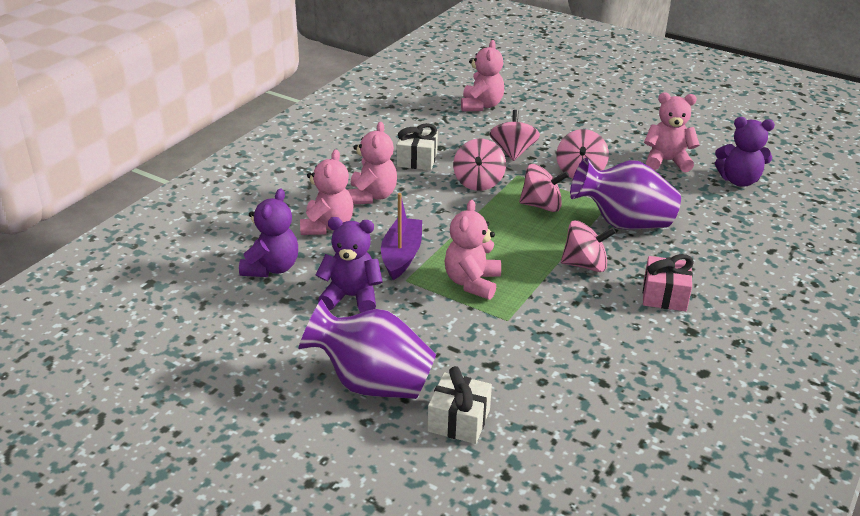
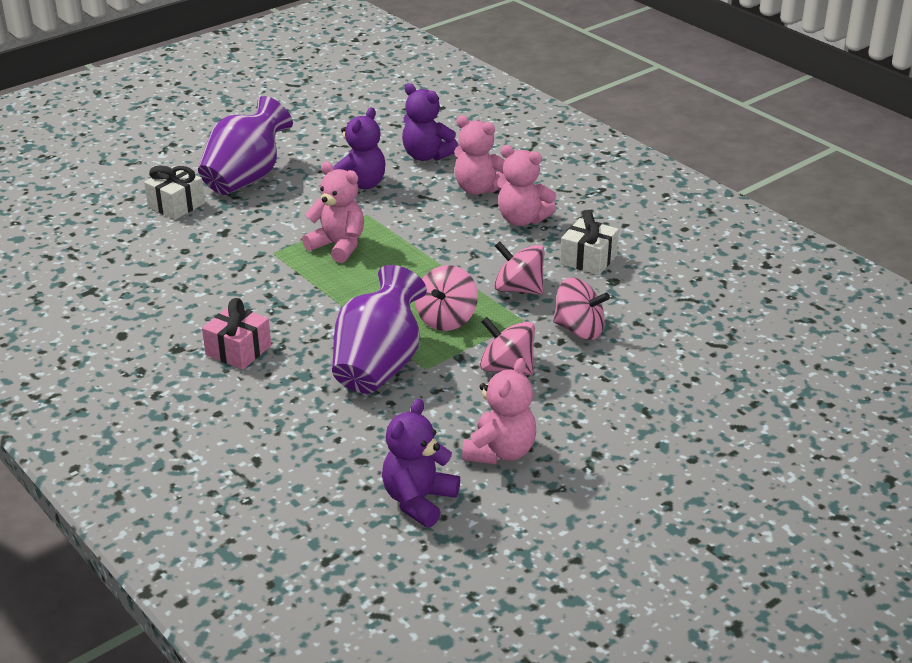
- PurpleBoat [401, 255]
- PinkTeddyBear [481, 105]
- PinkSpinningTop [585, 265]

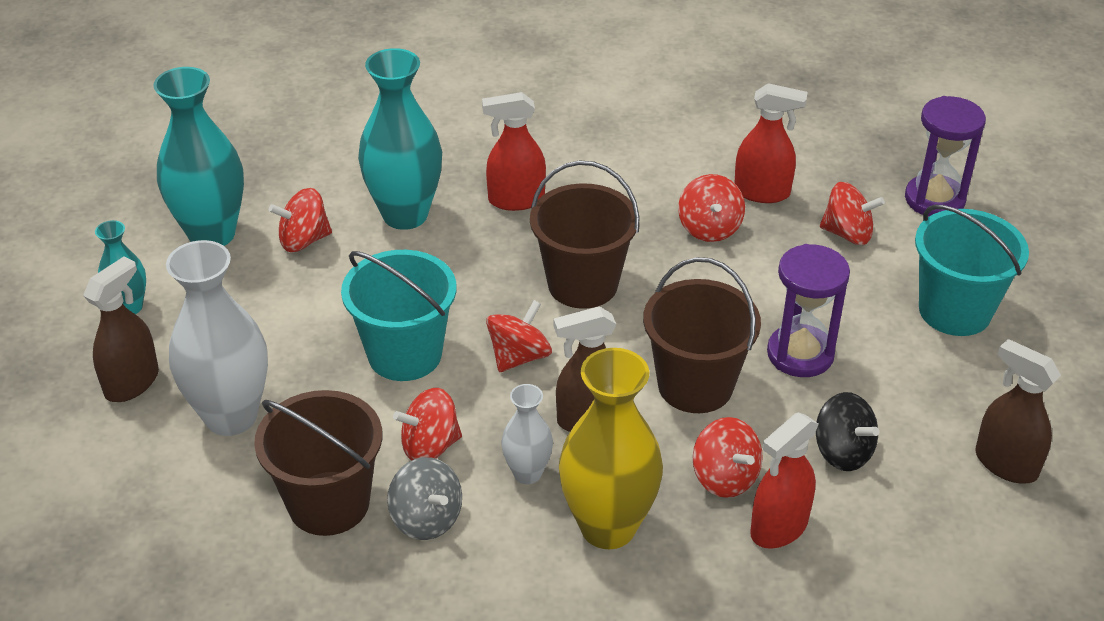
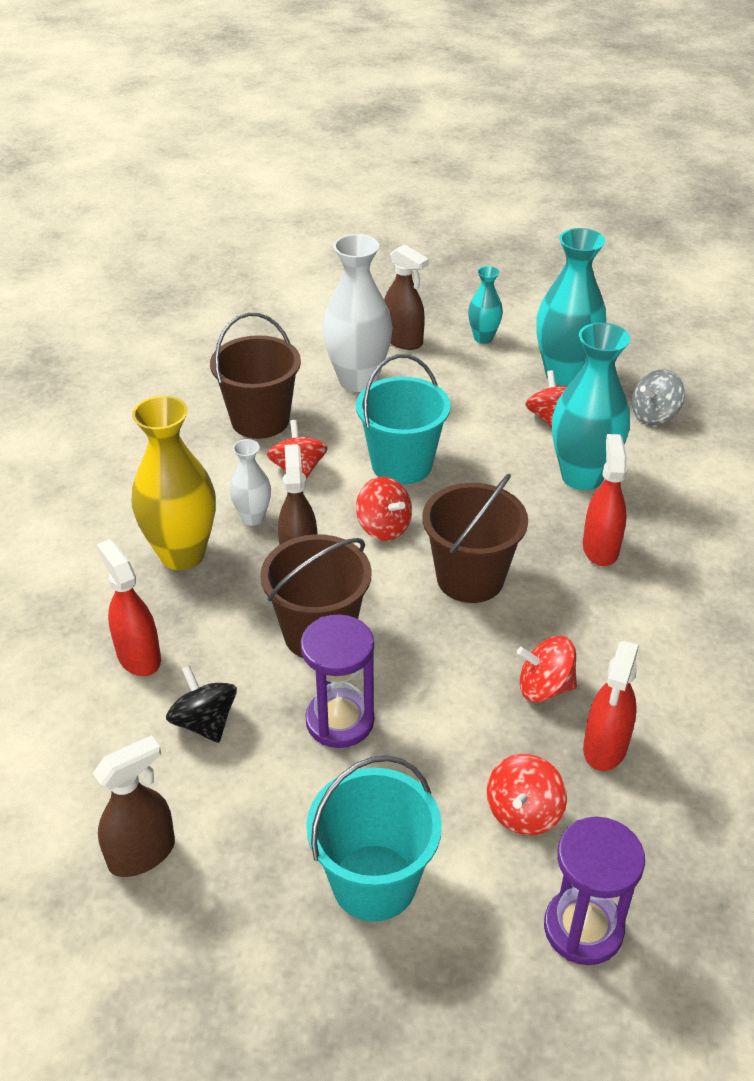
- RedSpinningTop [725, 477]
~ GreySpinningTop [426, 519] to [654, 415]
~ BlackSpinningTop [842, 452] = [204, 722] 90 degrees clockwise

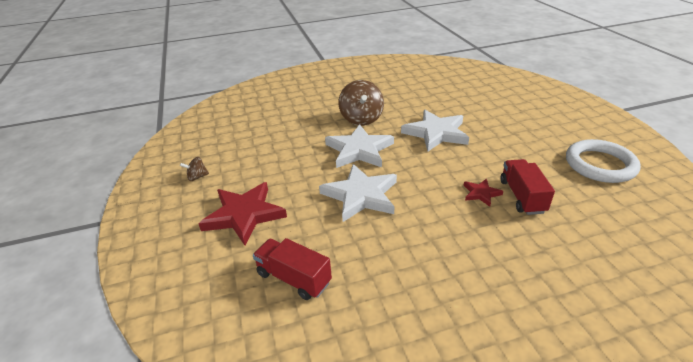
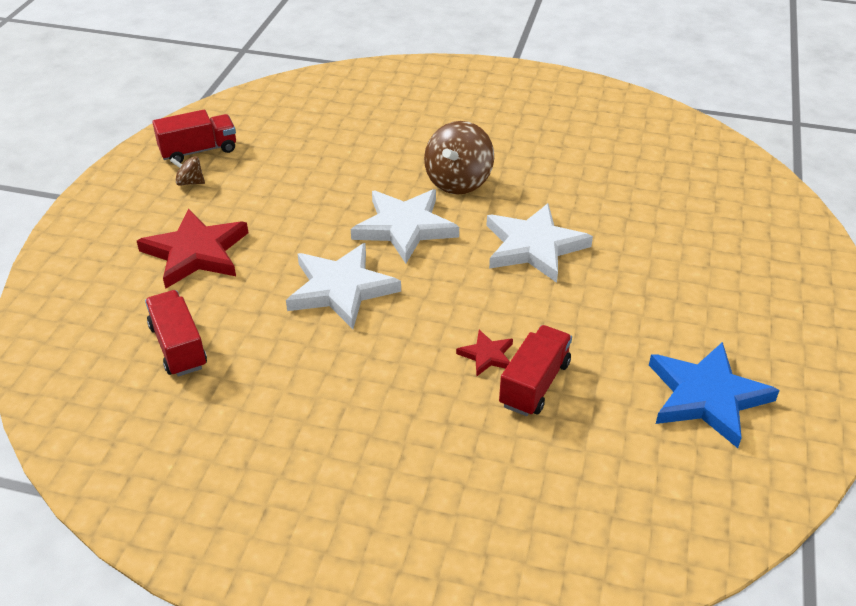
+ RedTruck [198, 151]
~ WhiteRing [600, 165] to BlueStar [707, 397]

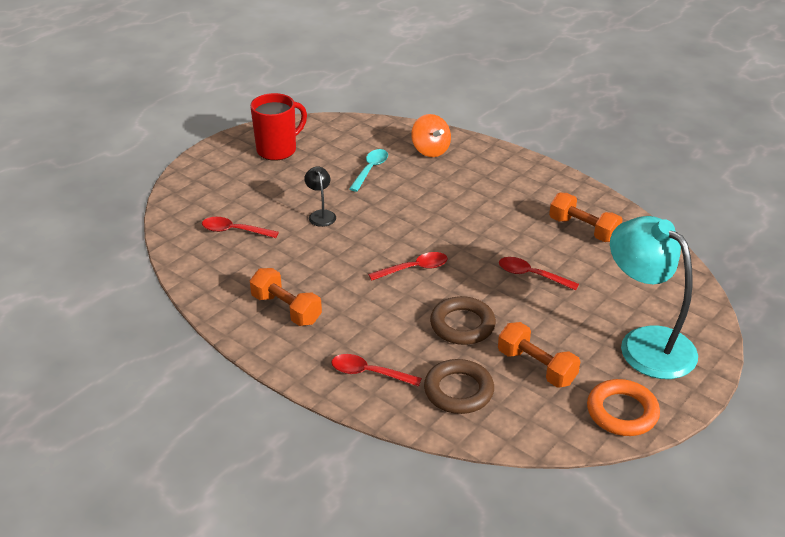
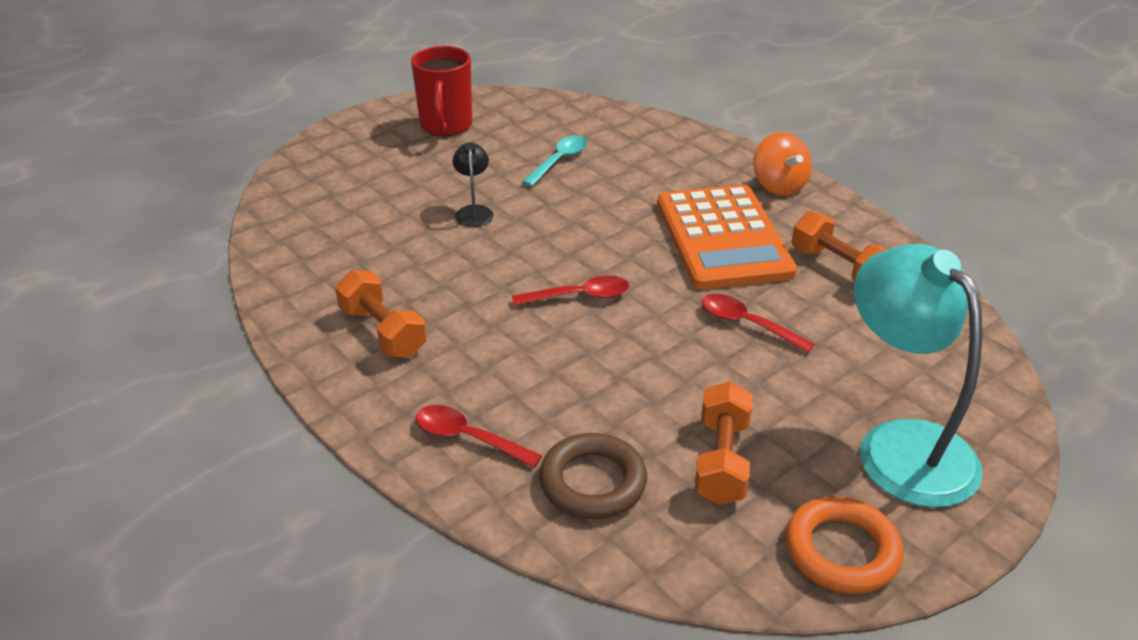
- RedSpoon [234, 231]
- BrownRing [462, 325]
+ OrangeCalculator [723, 238]
~ OrangeSpinningTop [430, 150] to [779, 186]
~ RedMug [278, 150] = [446, 126] 120 degrees clockwise
~ OrangeDumbbell [536, 367] = [721, 461] 45 degrees clockwise

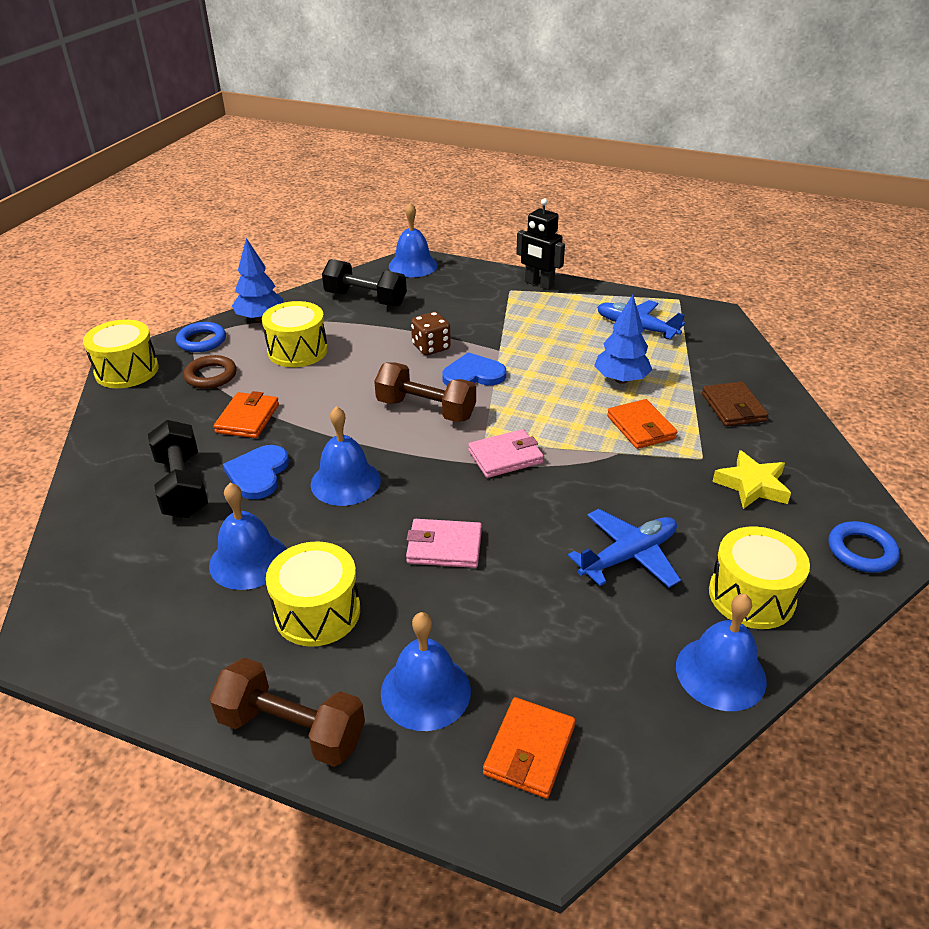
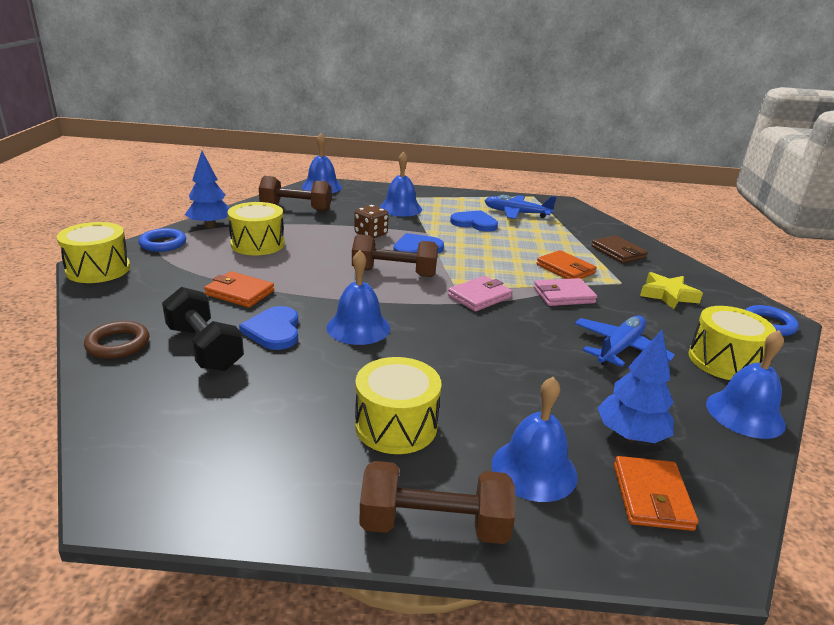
- BlackRobot [539, 284]
+ BlueHeart [474, 223]
~ BrownRing [211, 376] to [118, 344]
~ BlueBell [248, 560] to [400, 208]
~ PinkWallet [444, 547] to [563, 295]
~ BlueTree [621, 379] to [630, 435]
~ BlackDumbbell [365, 299] to BrownDumbbell [296, 208]
~ OrangeWallet [247, 418] = [239, 293] 60 degrees counterclockwise

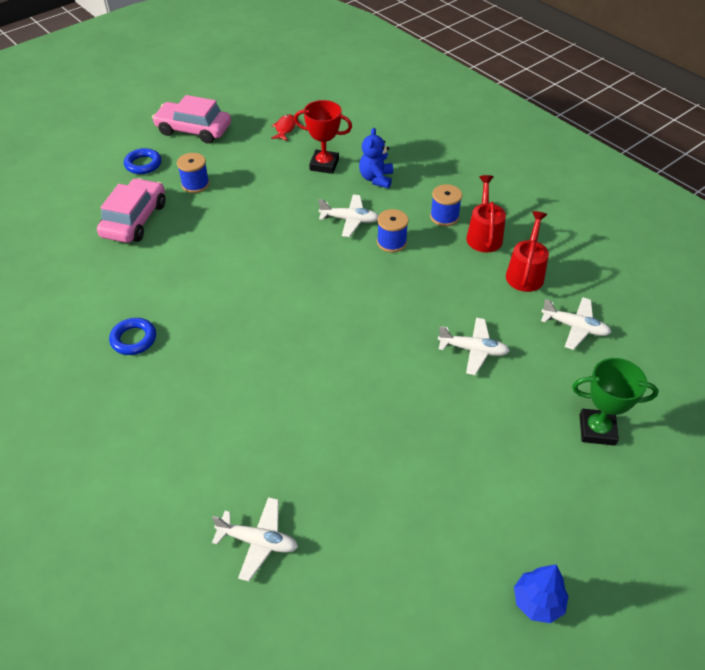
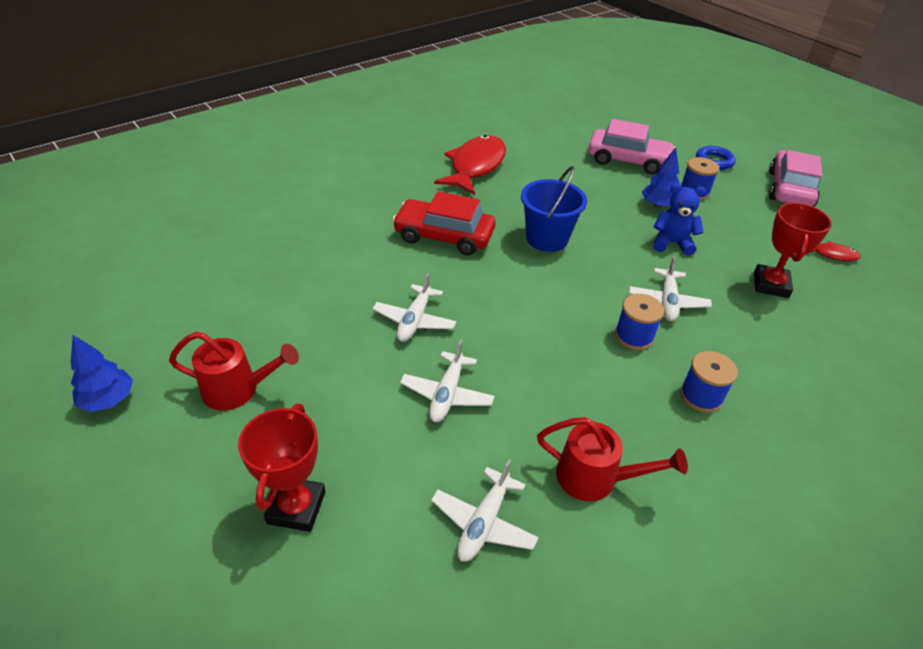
+ RedCar [444, 236]
+ BlueBucket [547, 238]
+ BlueTree [658, 205]
~ WhitePlane [258, 541] to [414, 320]
~ BlueTeddyBear [376, 179] to [671, 243]
~ RedWateringCan [484, 235] to [239, 390]
~ BlueRing [133, 339] to RedFish [475, 166]
~ GreenTrophy [597, 430] to RedTrophy [296, 507]

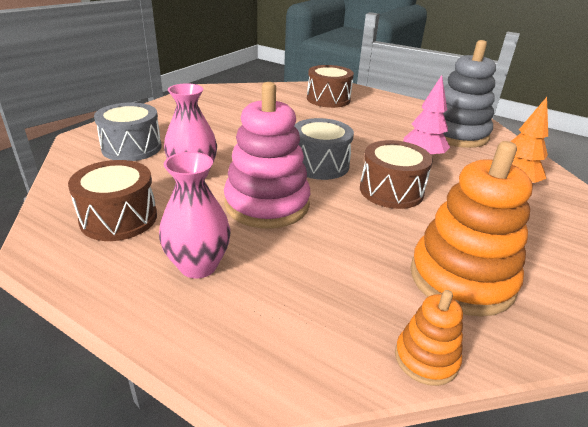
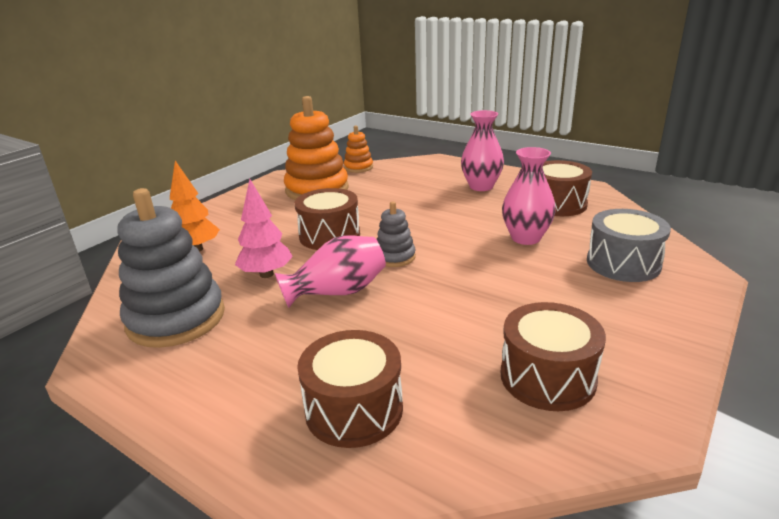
- PinkStackingToy [267, 204]
+ PinkVase [337, 292]
+ BrownDrum [547, 377]
~ GreyDrum [320, 164] to GreyStackingToy [395, 257]

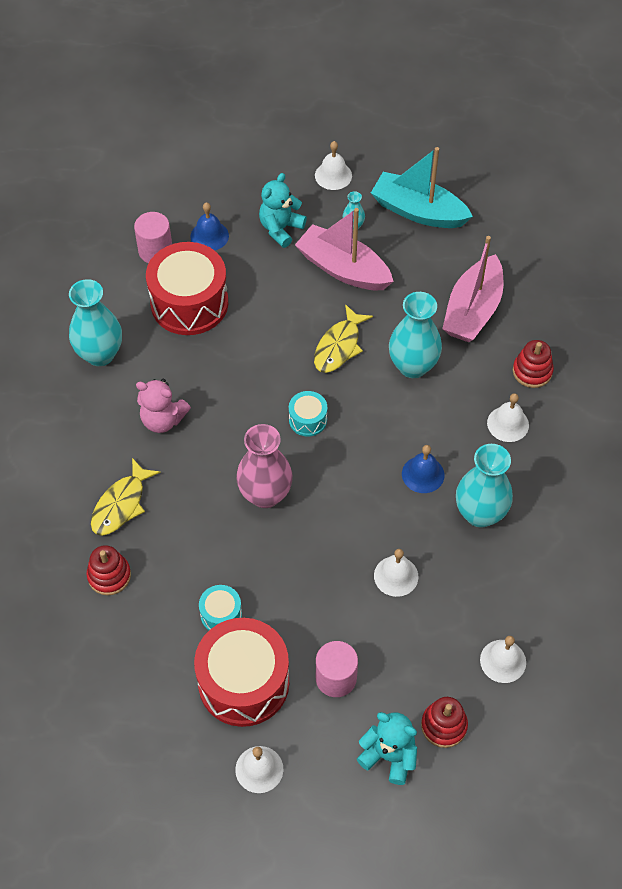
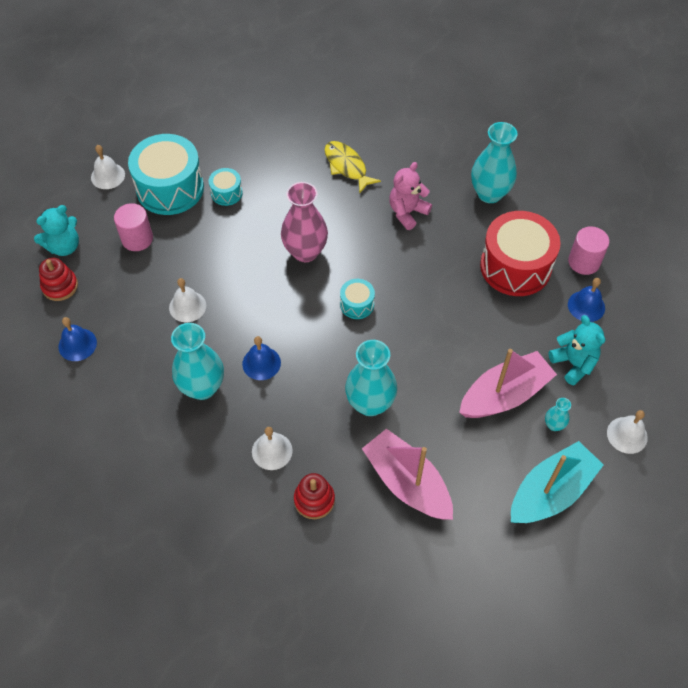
- RedStackingToy [109, 576]
- YellowFish [339, 346]
~ RedDrum [243, 682] to TurquoiseDrum [170, 188]
~ WhiteBell [503, 661] to BlueBell [77, 344]

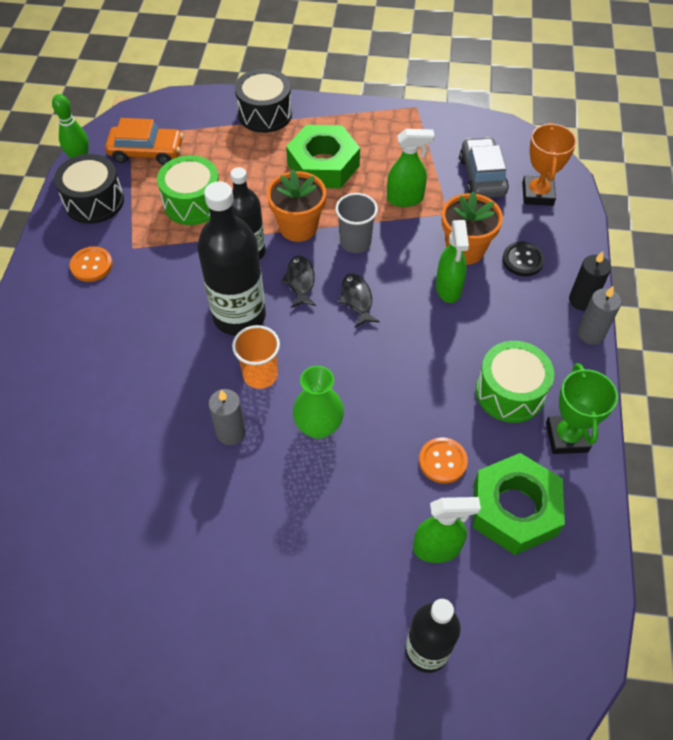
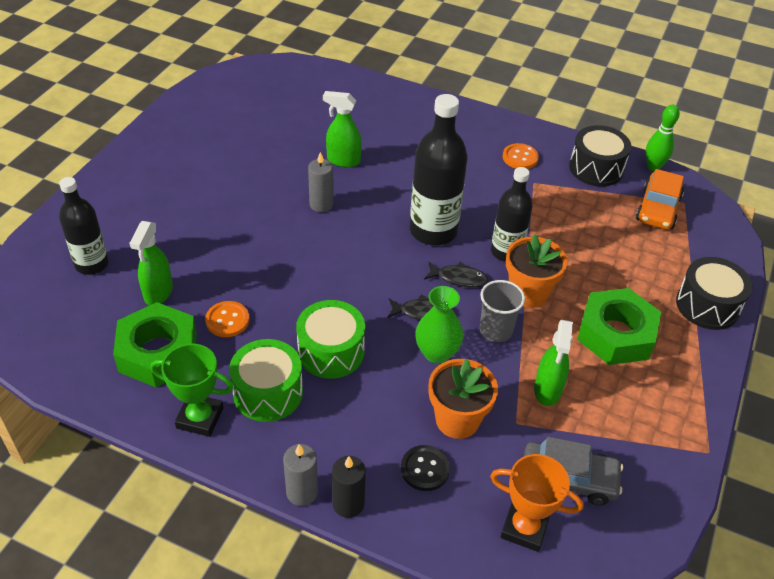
- OrangeCup [260, 375]
~ GreenDrum [193, 203] to [331, 351]
~ GreenVase [318, 426] to [437, 353]
~ GreenSprayBottle [448, 289] to [343, 160]

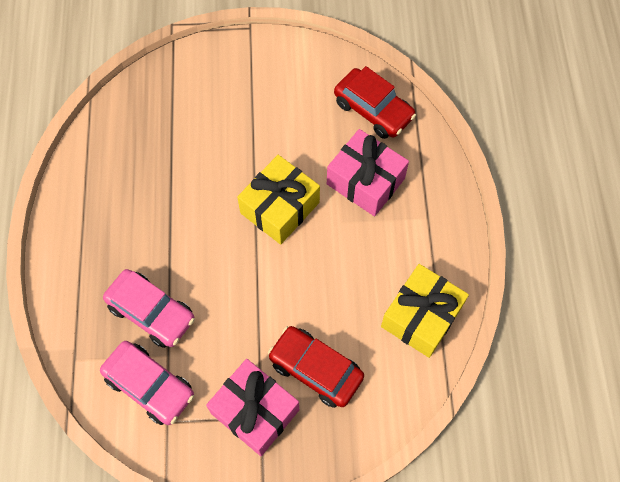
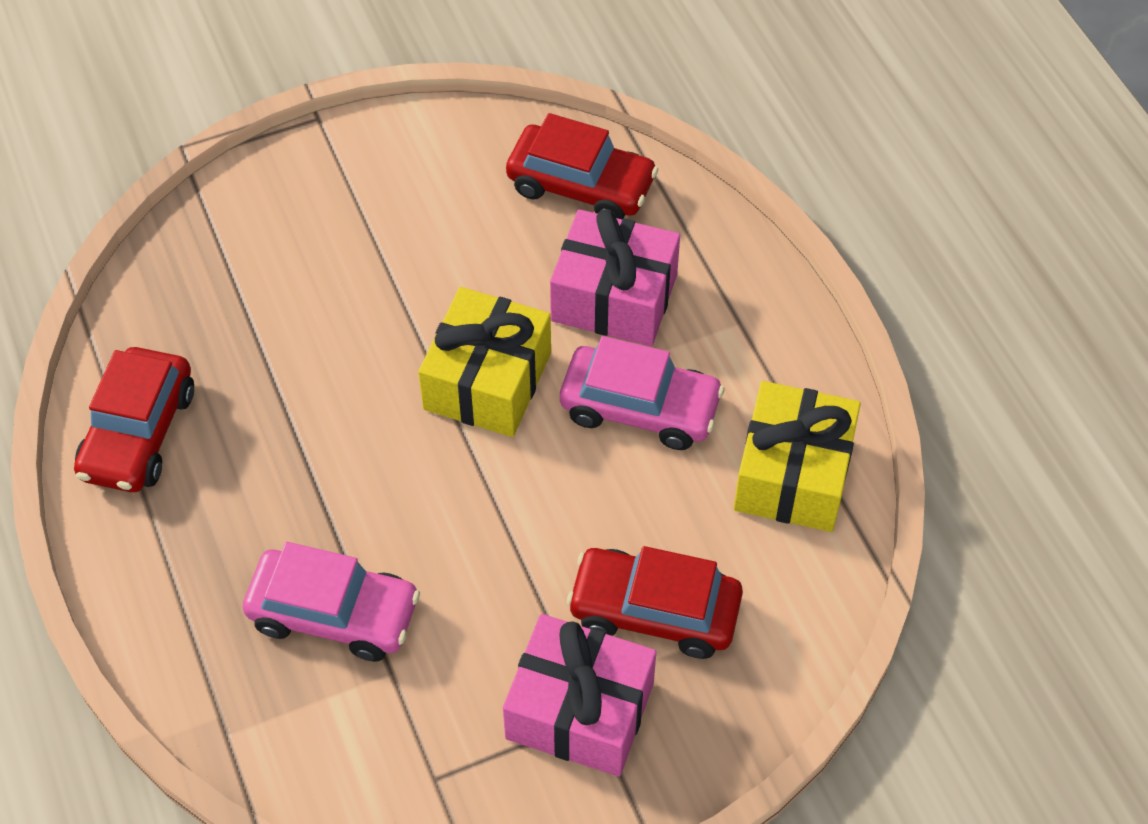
+ RedCar [138, 433]
~ PinkCar [150, 386] to [640, 408]

